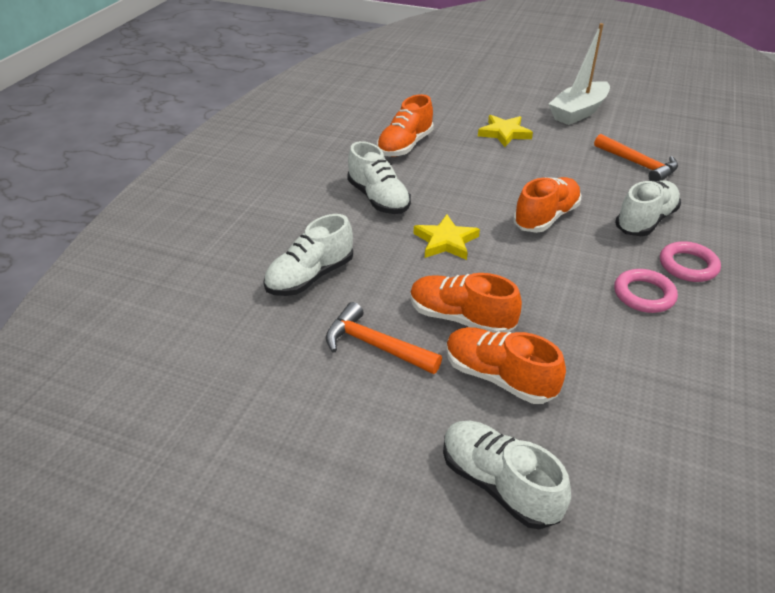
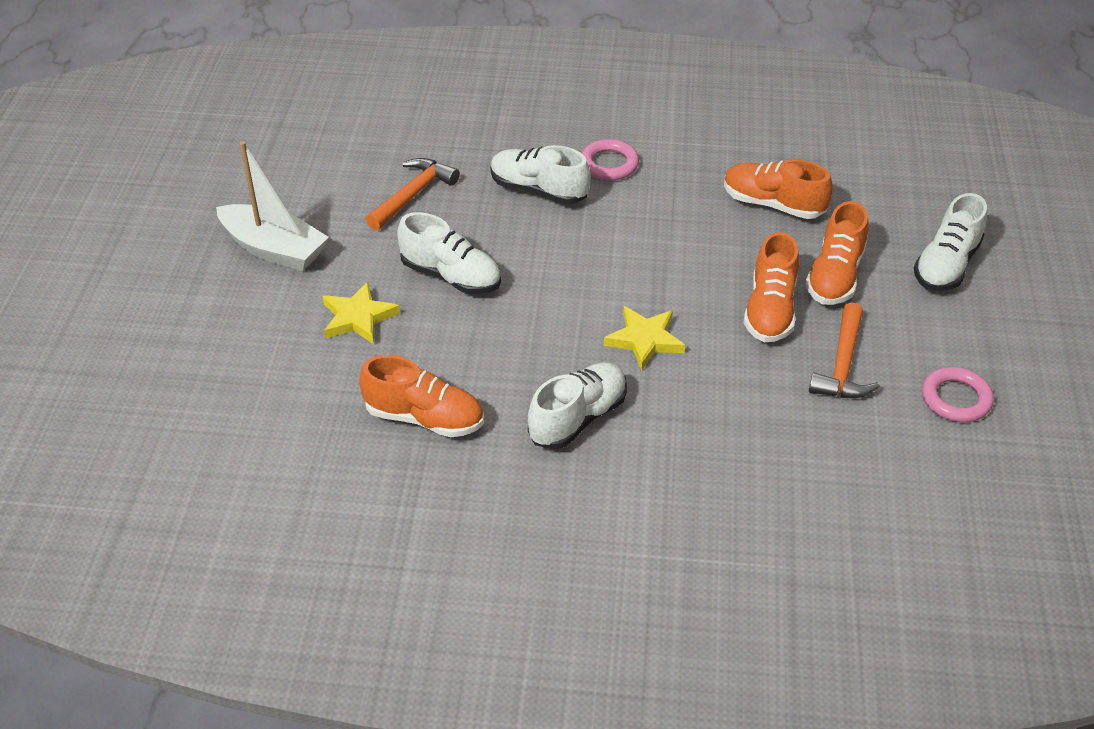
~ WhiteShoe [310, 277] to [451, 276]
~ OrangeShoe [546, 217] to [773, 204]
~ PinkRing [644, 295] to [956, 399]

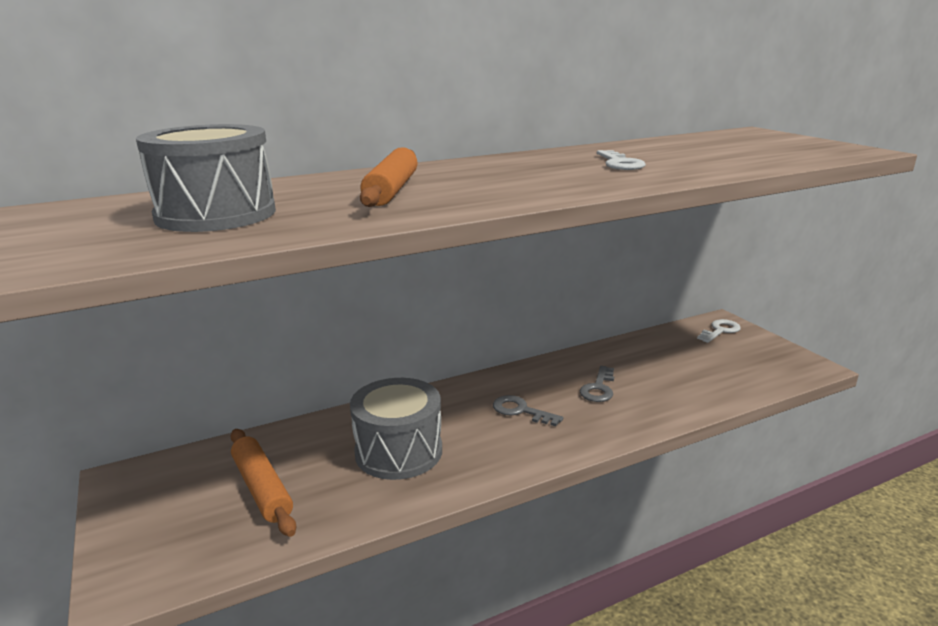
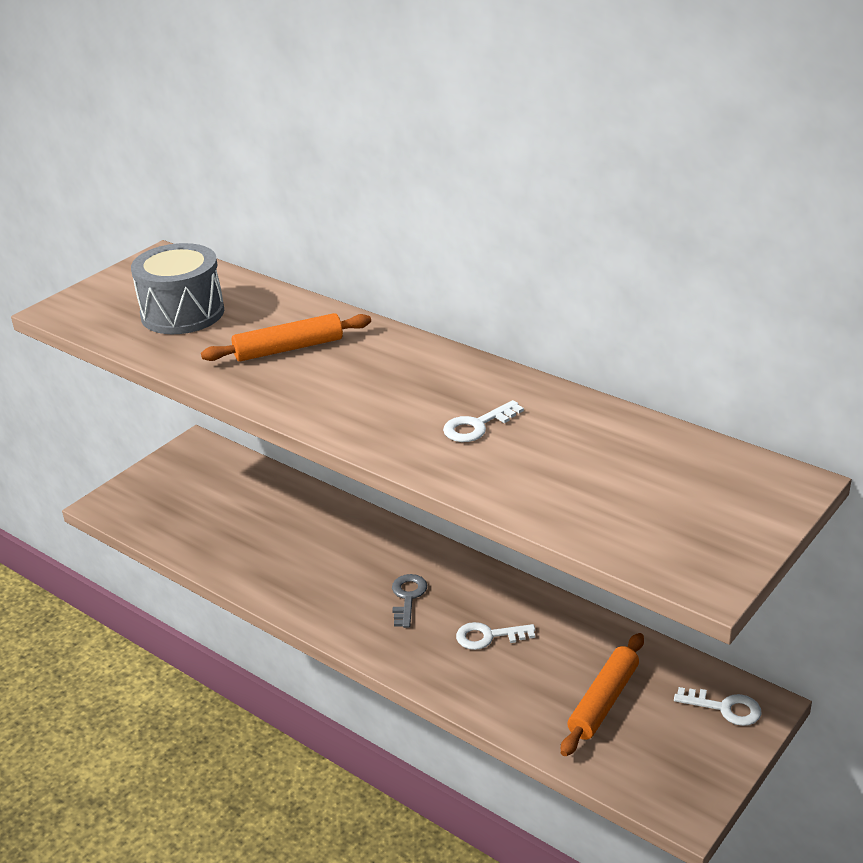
- GreyDrum [398, 451]
~ OrangeRollingPin [262, 488] to [603, 701]
~ GreyKey [598, 388] to WhiteKey [489, 636]

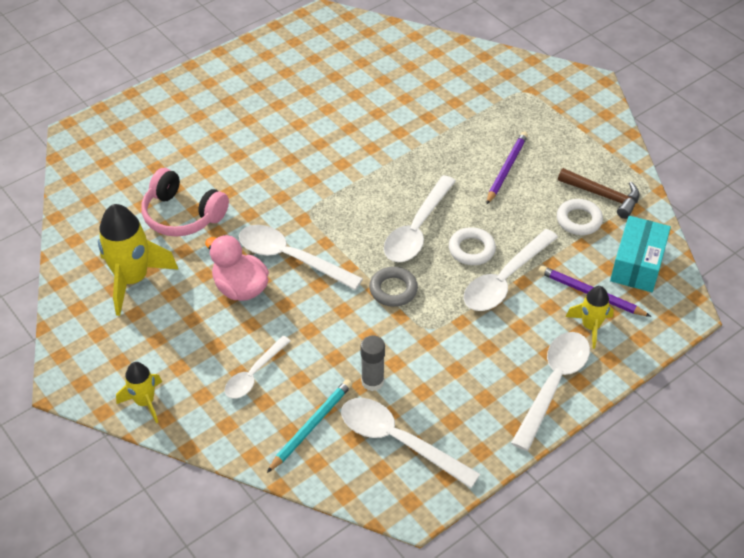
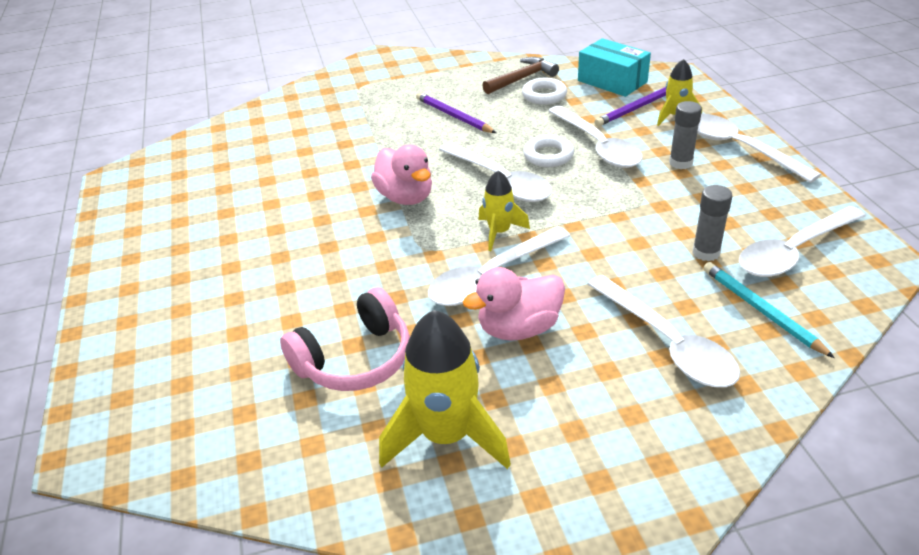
- GreyRing [393, 290]
+ PinkDuck [406, 197]
+ GreyGlueStick [680, 163]
~ YellowRocket [145, 402] to [499, 232]
~ WhiteSpoon [253, 374] = [668, 344] x1.60

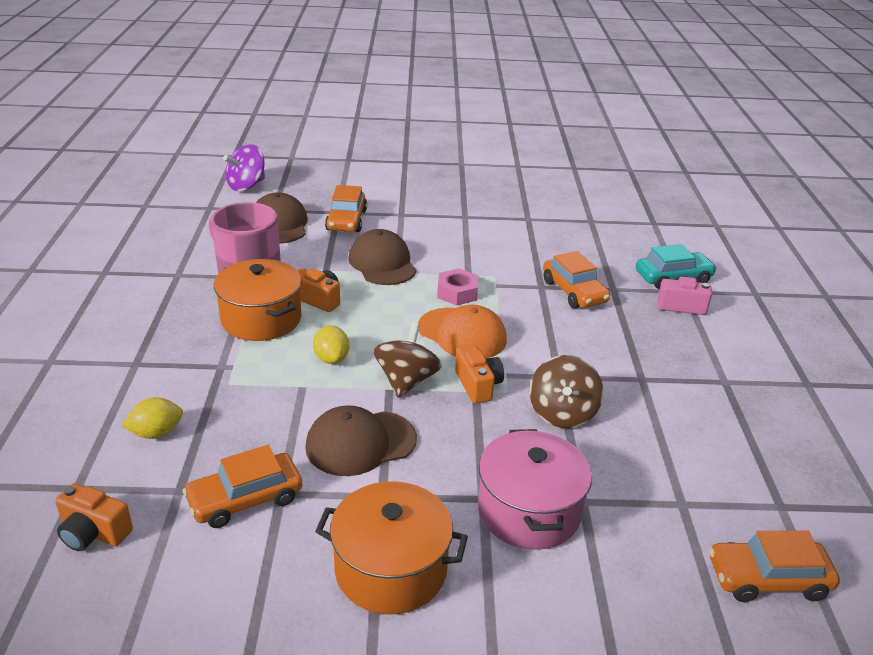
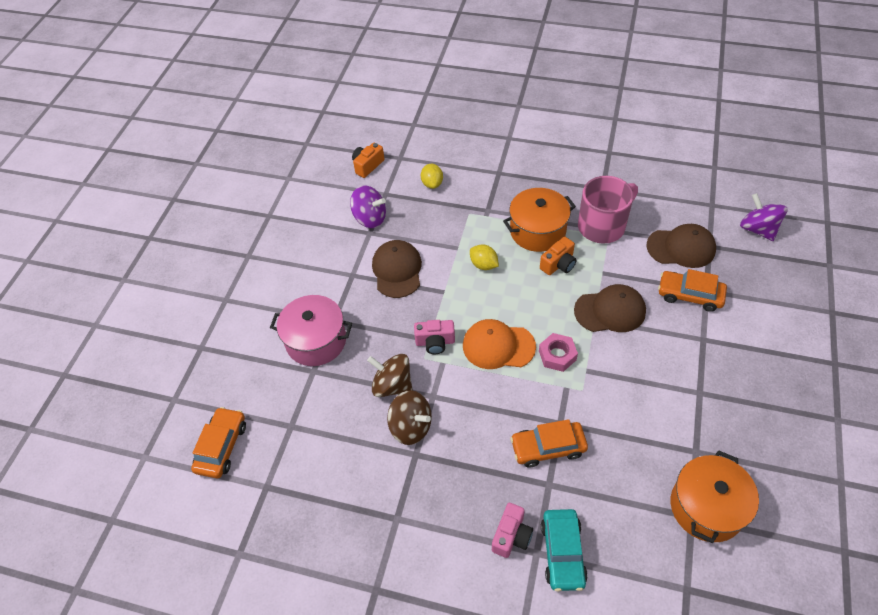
~ OrangePot [391, 569] to [706, 507]
~ BrownSpinningTop [406, 381] to [411, 426]
~ OrangeCar [245, 499] to PurpleSpinningTop [370, 218]
~ OrangeCamera [478, 385] to PinkCamera [435, 342]
~ YellowLemon [331, 358] = [483, 265] 45 degrees clockwise
~ OrangeCap [462, 334] = [498, 346] 45 degrees clockwise

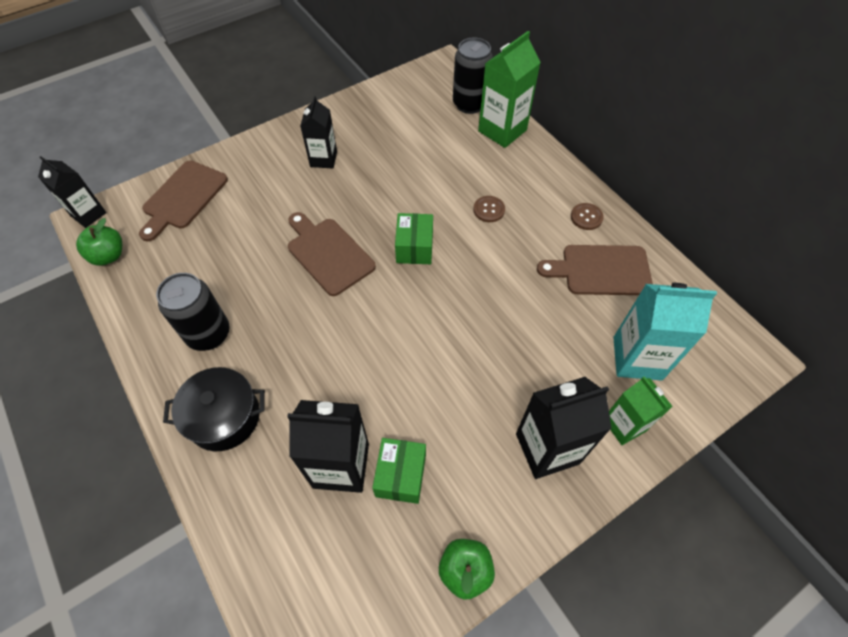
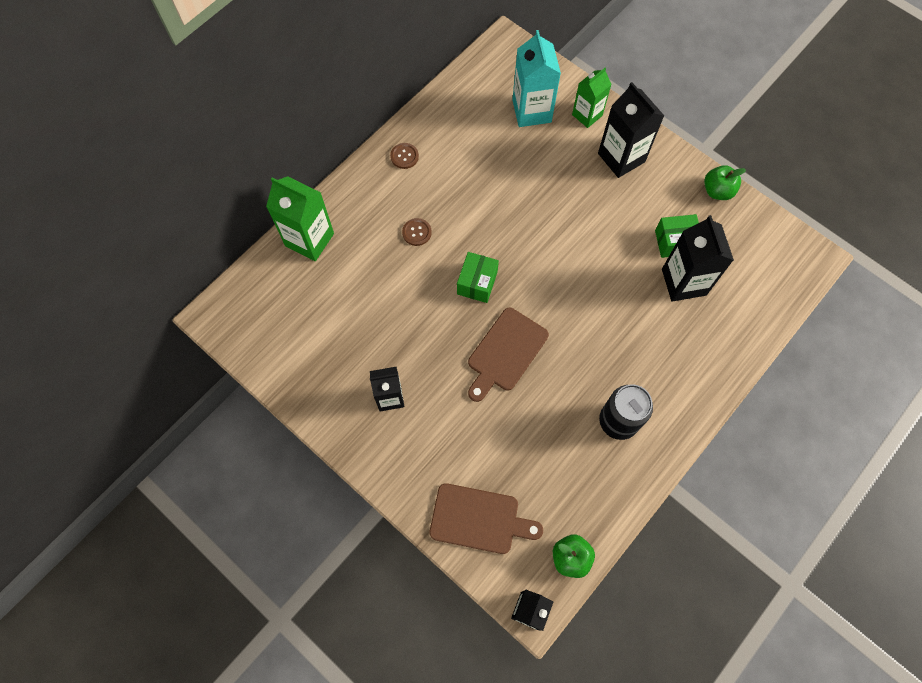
- BlackPot [224, 417]
- BlackCan [469, 104]
- BrownCuttingBoard [601, 270]
~ GreenBox [414, 247] = [477, 283] 60 degrees counterclockwise

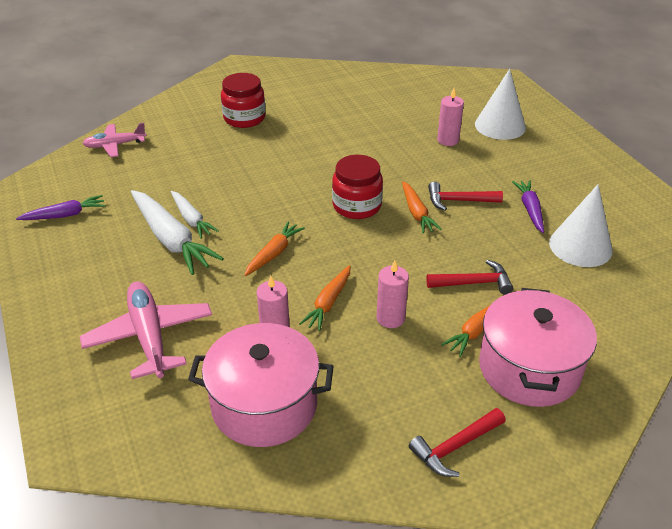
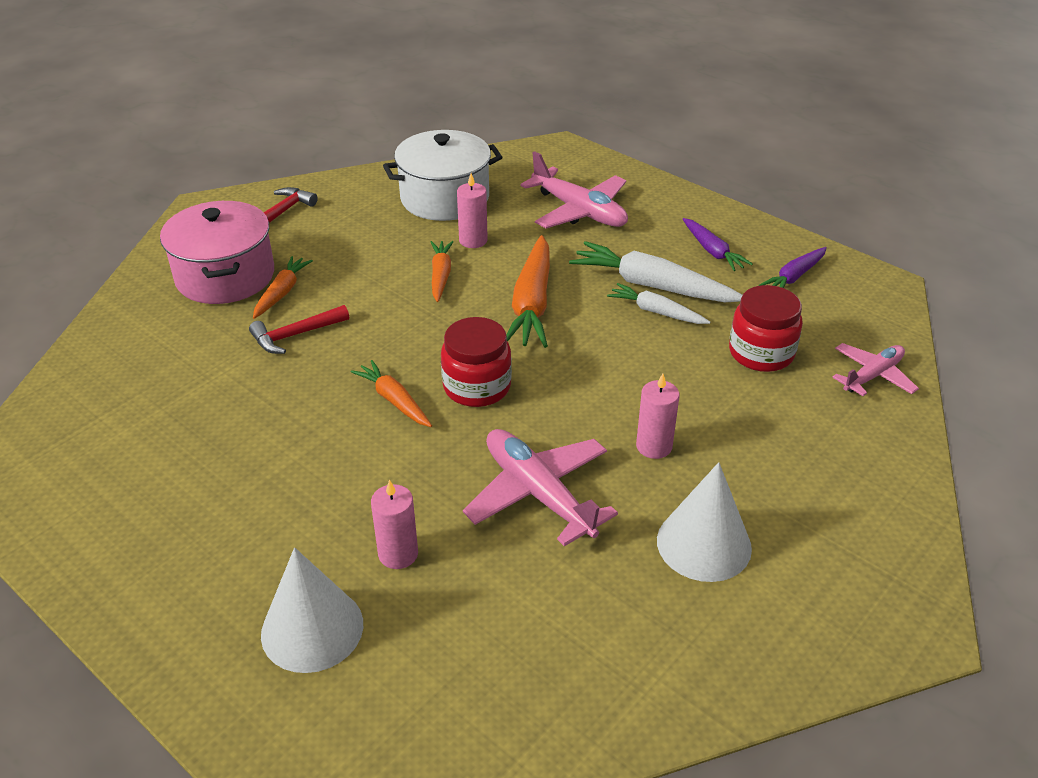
- RedHammer [459, 201]
+ PinkPlane [538, 493]
~ RedJar [244, 118] to [761, 353]
~ PinkCandle [390, 318] to [654, 446]
~ PurpleCarrot [530, 210] to [712, 251]
~ WhiteCone [580, 246] to [704, 544]
~ PinkPot [264, 404] to WhitePot [445, 198]
~ OrangeCarrot [274, 253] = [532, 303] x1.73

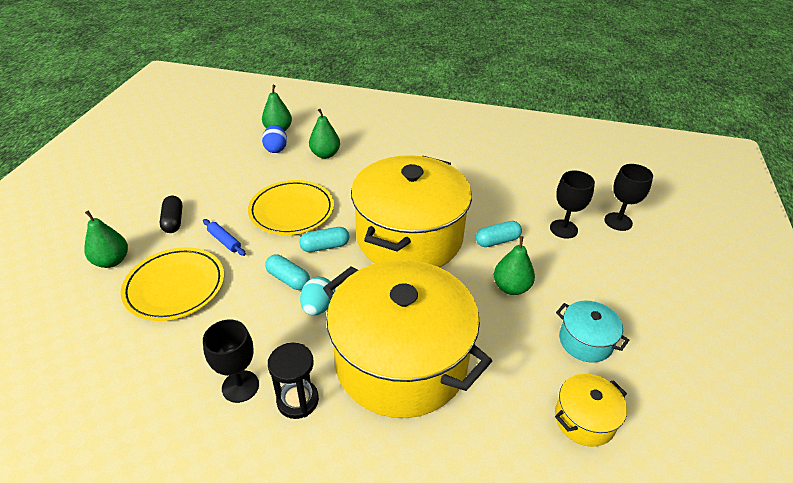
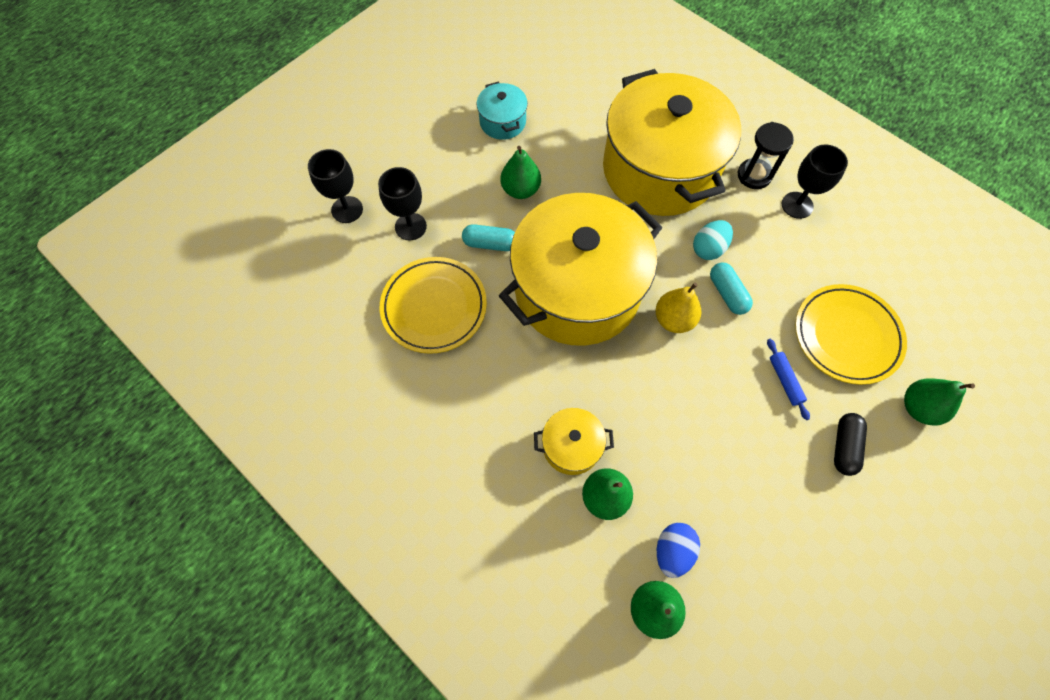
~ YellowPlate [292, 211] to [434, 307]
~ YellowPot [584, 419] to [571, 446]
~ TurquoiseCapsule [325, 246] to YellowPear [674, 319]

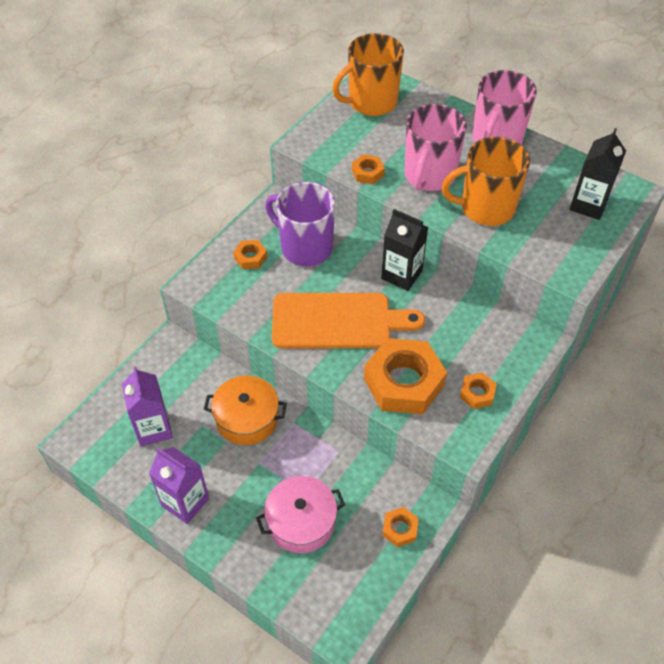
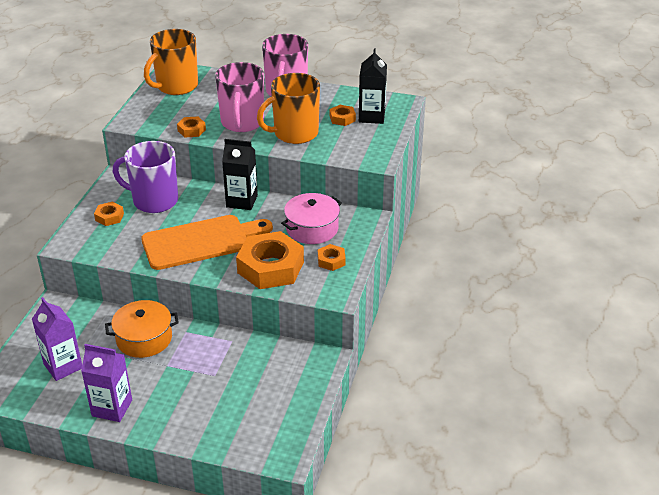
~ PinkPot [301, 522] to [312, 228]
~ OrangeNut [400, 529] to [342, 118]

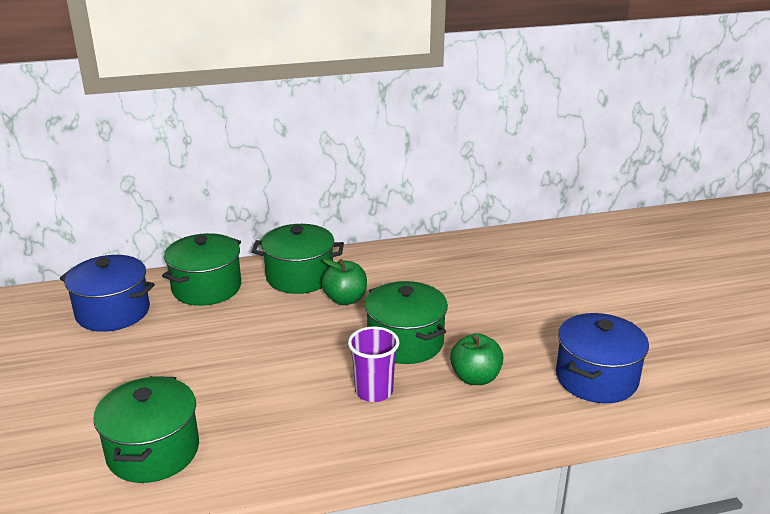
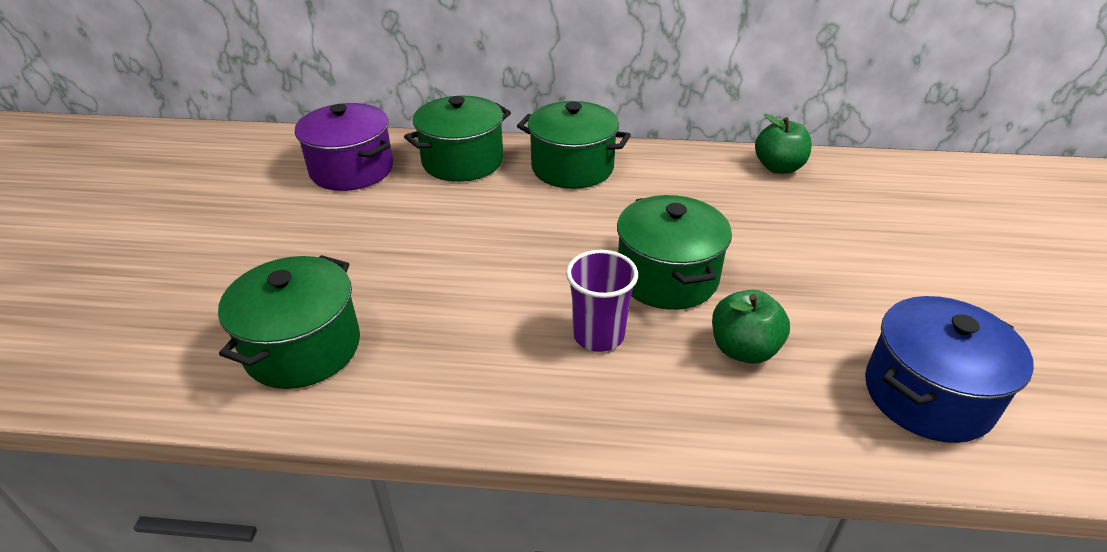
~ GreenApple [345, 299] to [778, 167]
~ BluePot [113, 312] to PurplePot [352, 170]

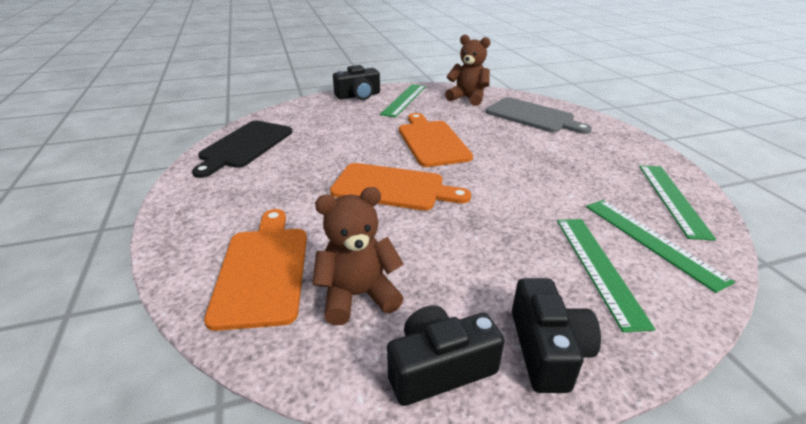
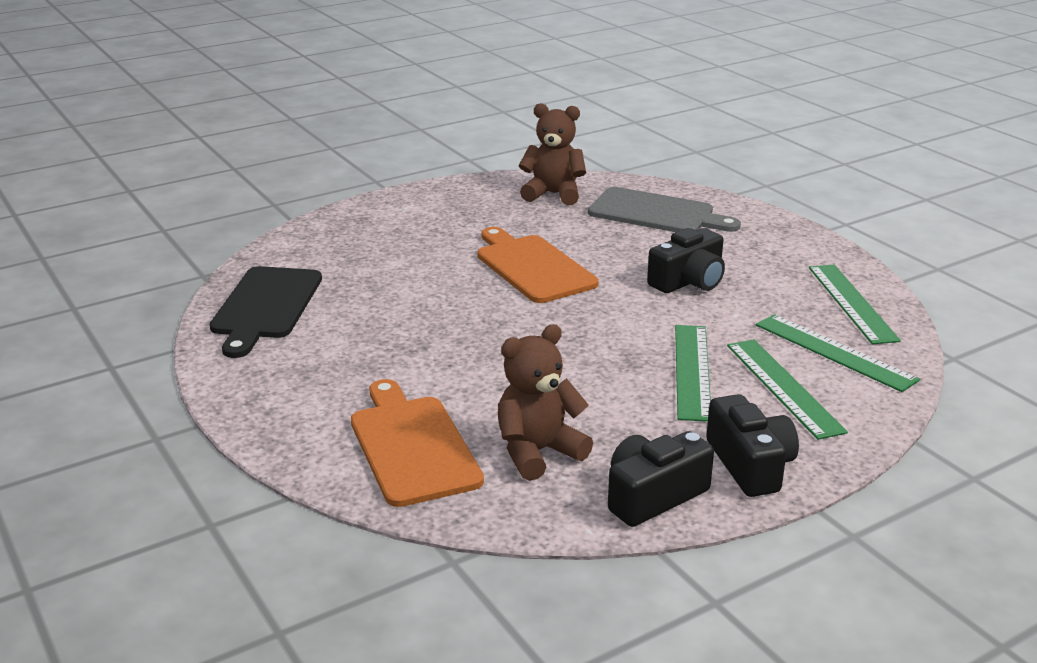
- OrangeCuttingBoard [393, 187]
~ BlackCamera [358, 96] to [689, 281]
~ GreenRuler [404, 100] to [692, 371]

